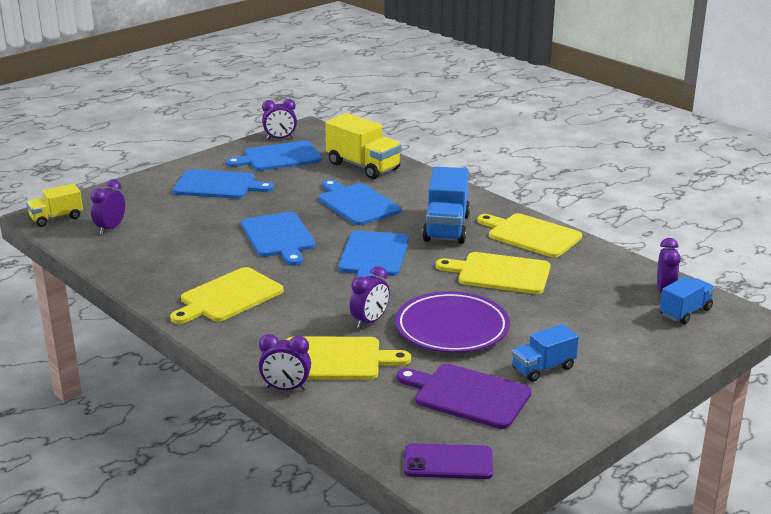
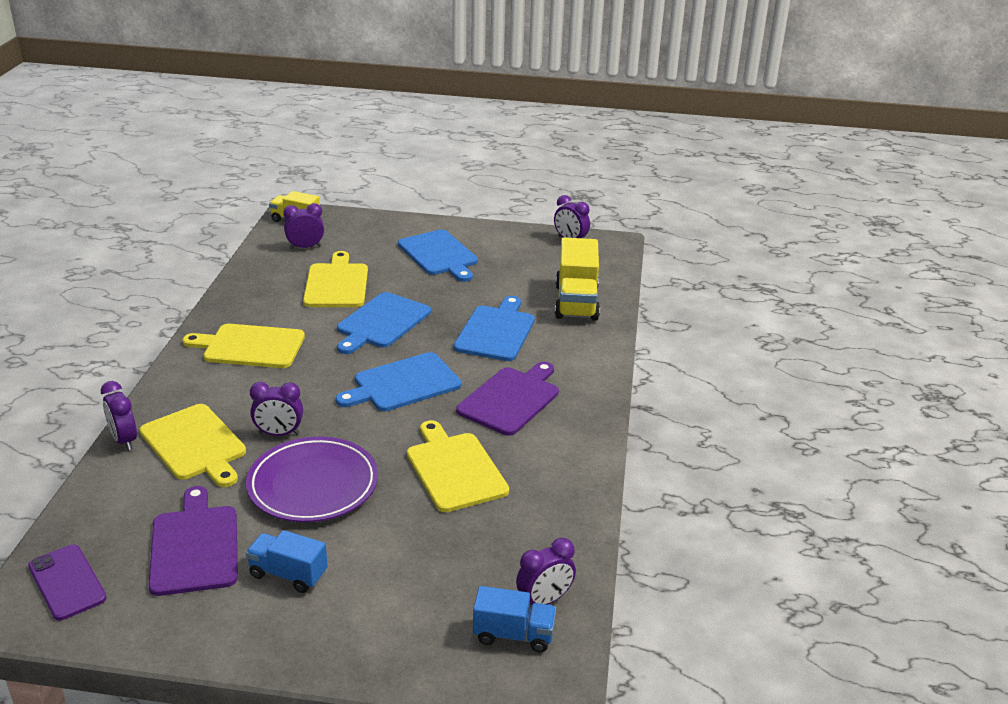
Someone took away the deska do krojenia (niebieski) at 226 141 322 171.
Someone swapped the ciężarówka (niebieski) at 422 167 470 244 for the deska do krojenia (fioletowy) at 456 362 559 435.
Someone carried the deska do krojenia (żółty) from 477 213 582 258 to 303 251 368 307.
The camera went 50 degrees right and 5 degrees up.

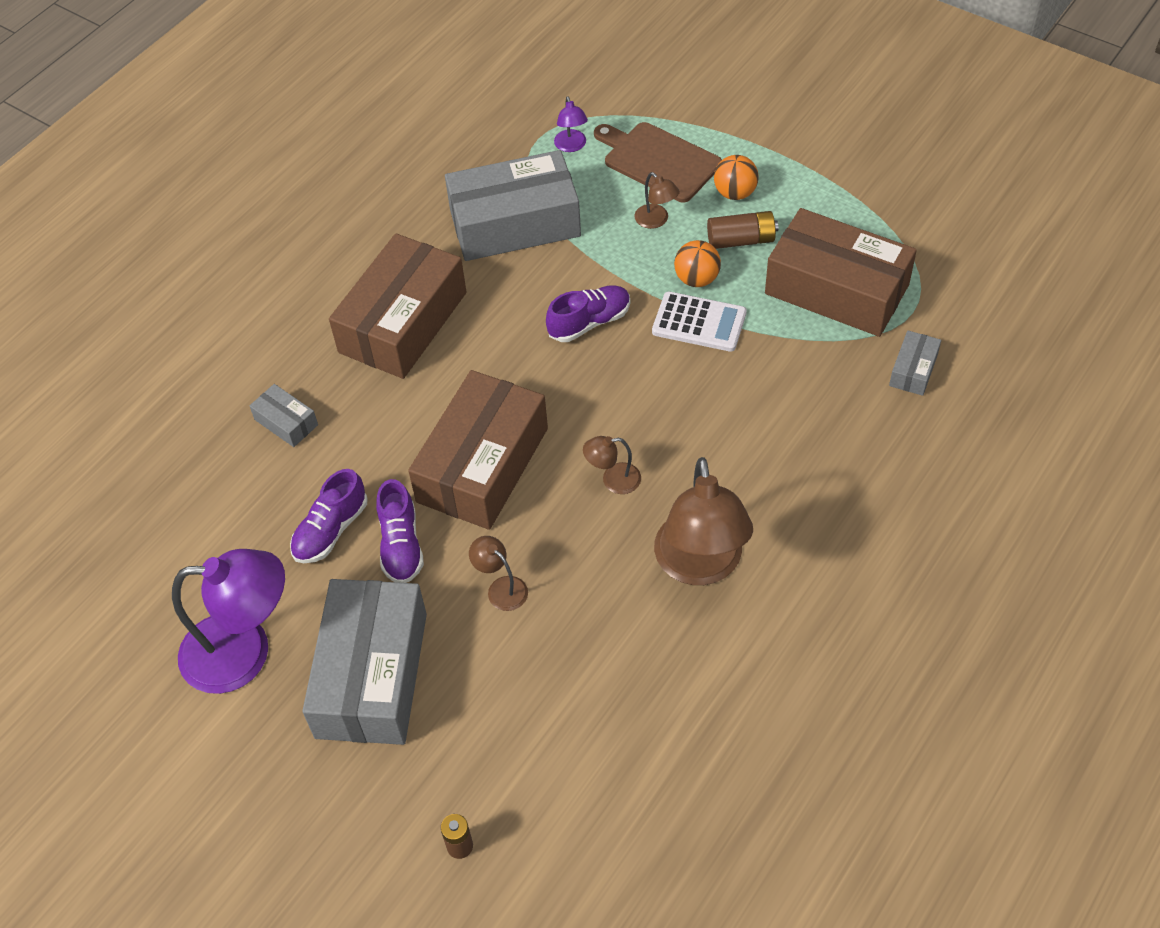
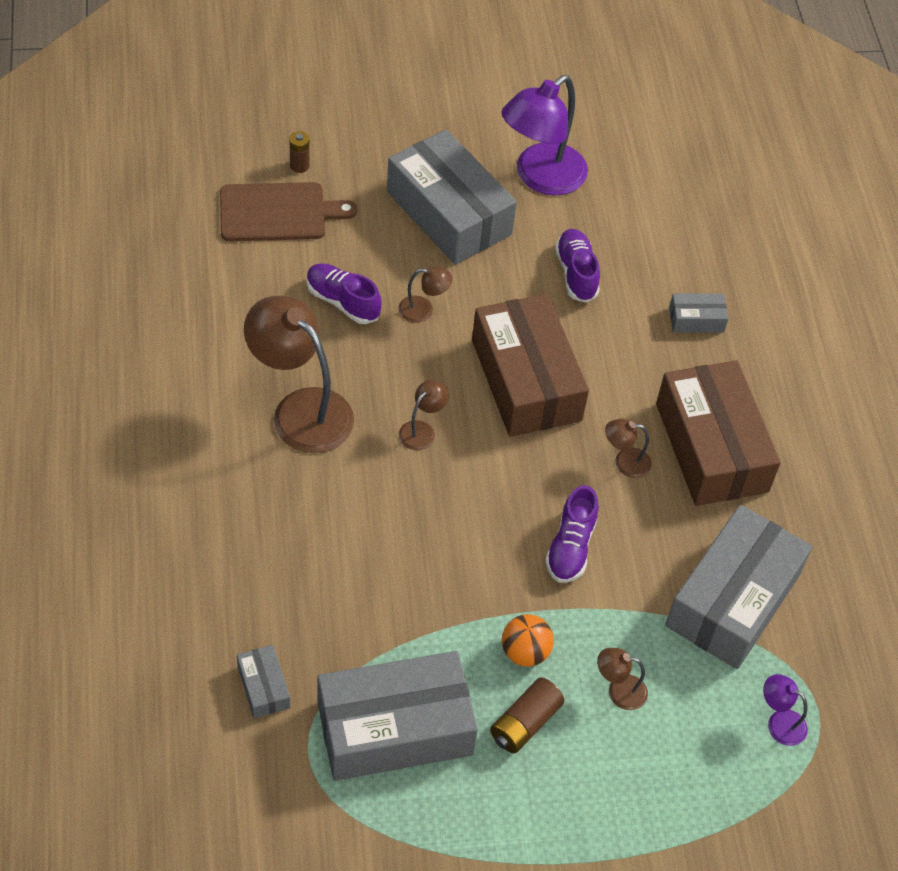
Someone carried the but (fioletowy) from 376 479 424 583 to 307 263 381 324.
Someone carried the deska do krojenia (brązowy) from 594 122 722 202 to 220 182 357 241.
Someone took away the kalkulator (biały) at 652 291 747 352.
Someone took away the piłka (pomarańczowy) at 714 155 759 200.
Someone repainted the pudełko (brązowy) at 765 208 917 337, which became the pudełko (szary) at 318 651 478 781.
Someone put down the lampka (brązowy) at 605 419 652 478.
The camera went 130 degrees right and 0 degrees up.

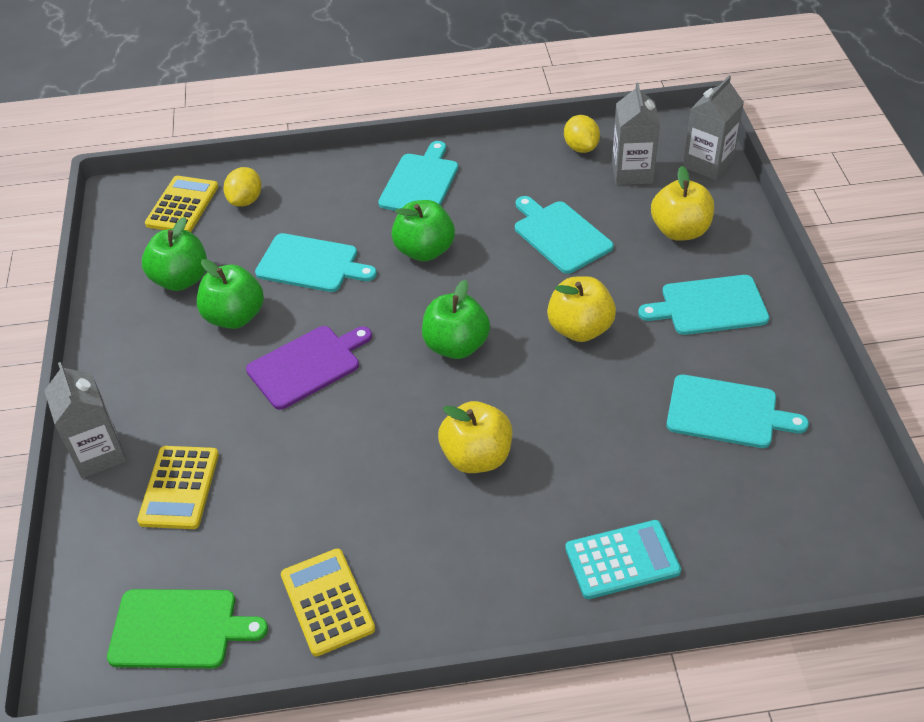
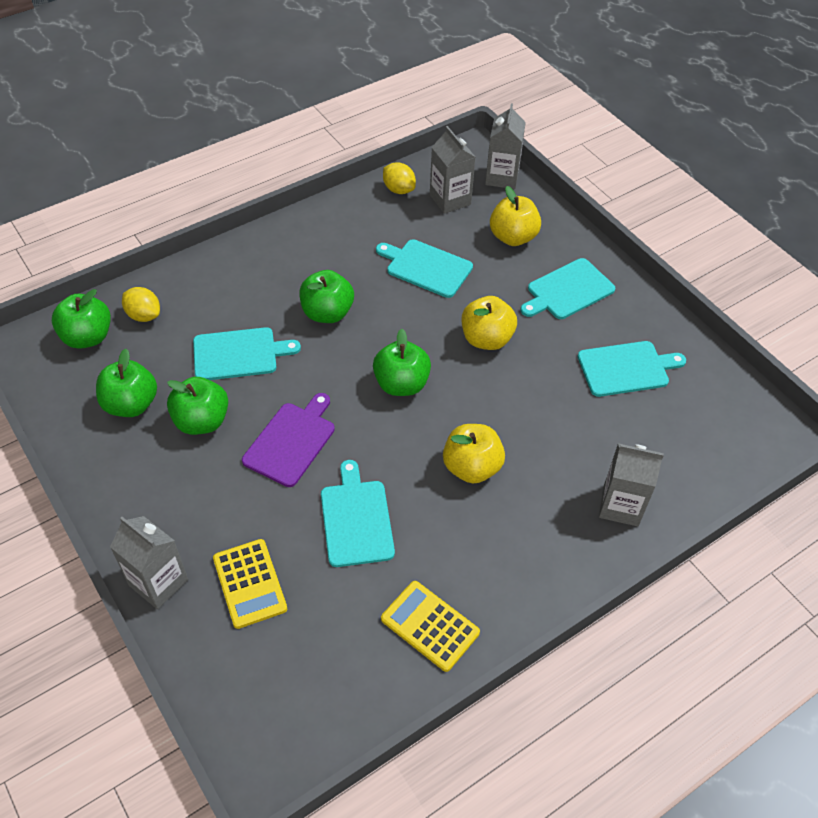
Someone took away the deska do krojenia (zielony) at 107 589 268 668.
Someone swapped the kalkulator (żółty) at 145 176 218 232 for the jabłko (zielony) at 52 289 111 349.
Someone rotated the cytryna (żółty) at 223 167 262 207 by 45 degrees counterclockwise.
Someone carried the deska do krojenia (turkusowy) from 378 141 458 211 to 321 460 395 567.
Someone swapped the kalkulator (turkusowy) at 565 520 681 599 for the karton mleka (szary) at 599 443 664 526.
The camera went 30 degrees left and 5 degrees up.

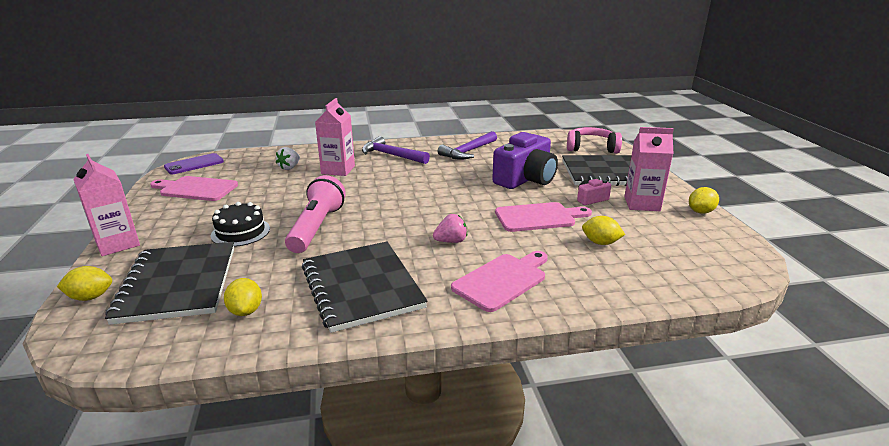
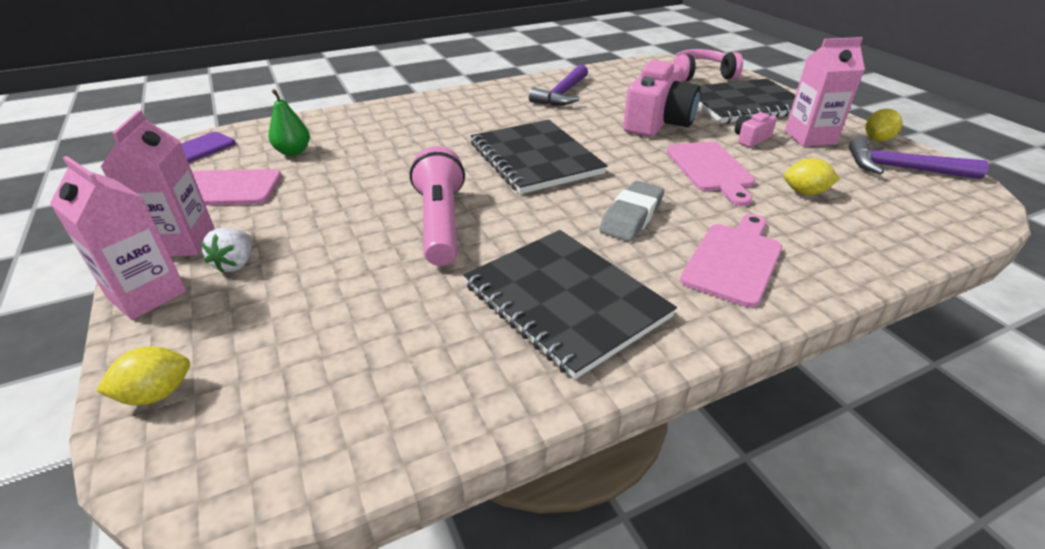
Someone carried the zeszyt (czarny) from 105 242 234 325 to 471 120 607 194.
Someone took away the tort (czarny) at 211 202 270 247.
Someone took away the cytryna (żółty) at 224 278 262 316.
Someone carried the truskawka (biały) from 276 147 300 170 to 201 228 252 273.
Someone carried the karton mleka (różowy) from 315 98 355 176 to 101 110 214 256.
Someone carried the młotek (fioletowy) from 362 136 430 164 to 849 137 989 179.
Someone swapped the truskawka (różowy) at 433 214 467 243 for the gumka do mazania (szary) at 599 181 664 242.
Someone repainted the aparat fotograficzny (fioletowy) at 492 132 558 189, which became the aparat fotograficzny (różowy) at 623 60 701 137.
Someone rotated the deska do krojenia (różowy) at 495 202 592 232 by 105 degrees clockwise.
Someone put down the gruszka (zielony) at 268 89 310 156.
The camera went 15 degrees left and 10 degrees up.

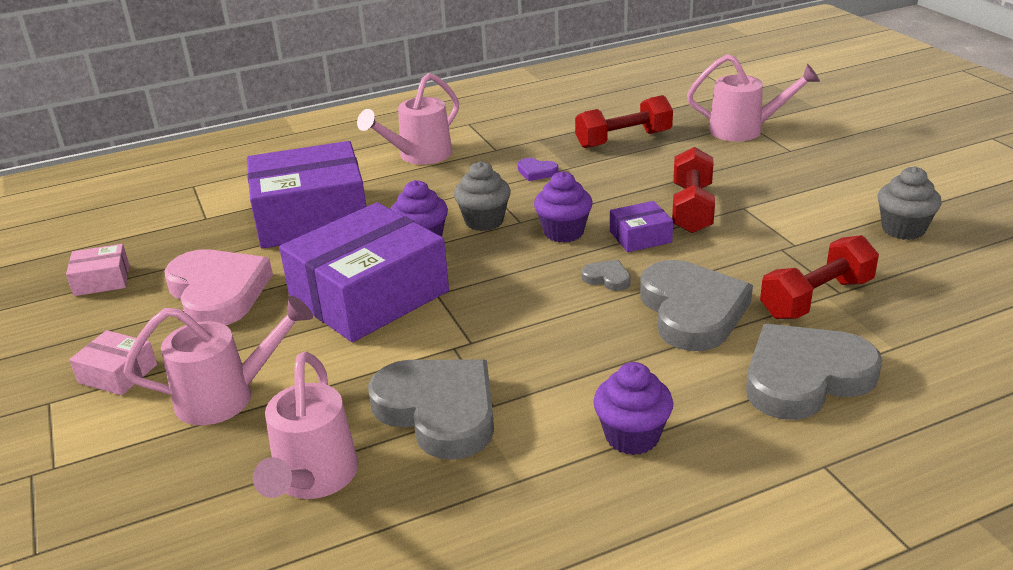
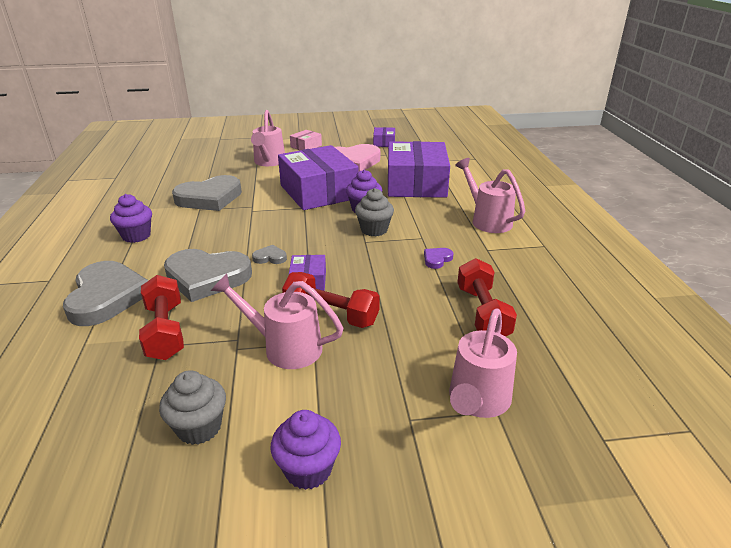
Someone repainted the pudełko (różowy) at 66 244 129 296, which became the pudełko (fioletowy) at 373 127 395 147.
Someone carried the konewka (różowy) from 253 352 358 499 to 211 274 343 369.
Someone carried the muffinka (fioletowy) from 534 171 593 243 to 271 410 341 490.
Someone rotated the serce (szary) at 582 260 631 291 by 135 degrees counterclockwise.
The camera went 105 degrees right and 0 degrees up.

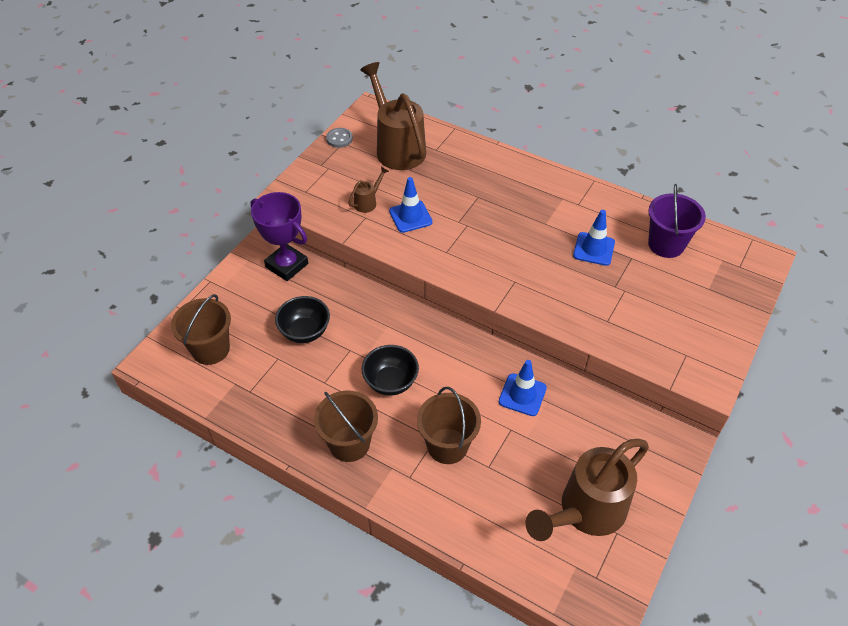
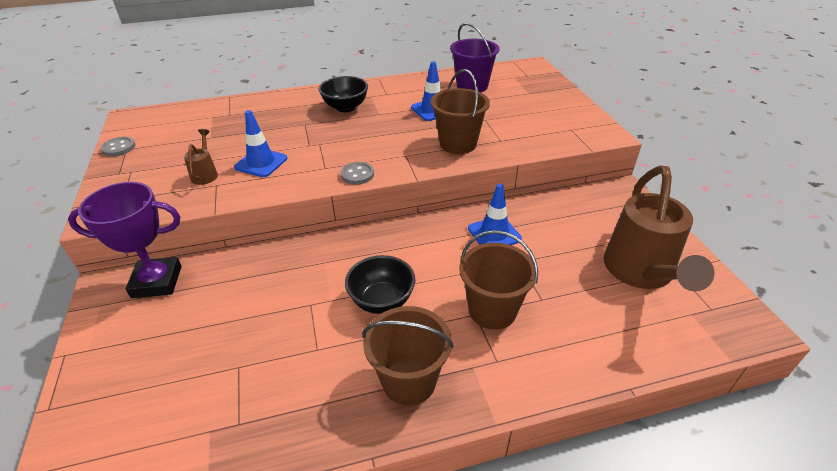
Someone carried the wiadro (brązowy) from 171 294 231 365 to 431 69 490 154.
Someone carried the miska (czarny) from 275 296 330 343 to 319 76 368 112.
Someone took away the konewka (brązowy) at 360 62 426 170.
Someone put down the guzik (szary) at 341 162 374 185.
The camera went 45 degrees left and 10 degrees down.

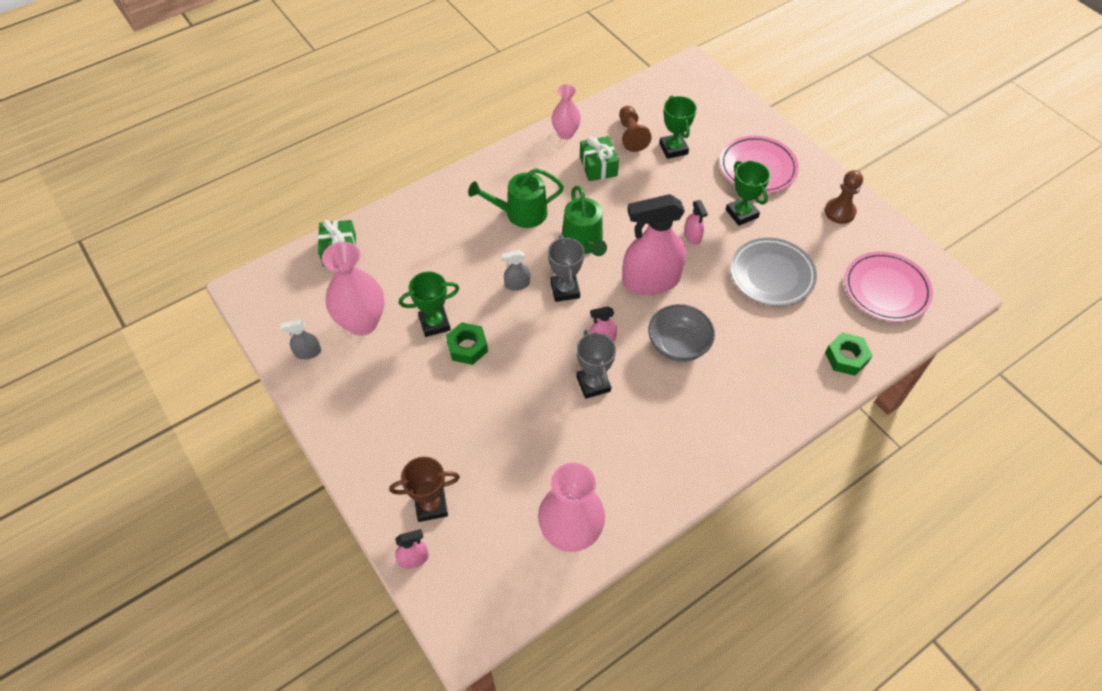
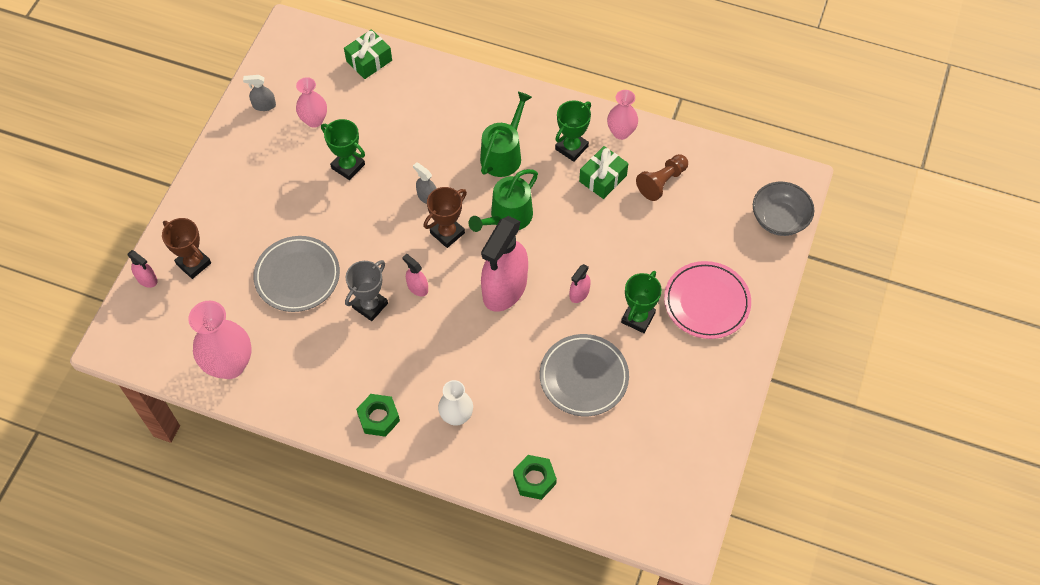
Someone rotated the spryskiwacz (szary) at 280 320 321 359 by 45 degrees counterclockwise.
Someone scaled the wazon (różowy) at 322 242 385 336 by 0.60.
Someone carried the nakrętka (zielony) from 446 322 488 365 to 356 394 400 437.
Someone rotated the konewka (zielony) at 468 168 564 228 by 75 degrees clockwise.
Someone repainted the puchar (szary) at 548 235 585 302, which became the puchar (brązowy) at 424 187 467 248.
Someone rotated the spryskiwacz (różowy) at 622 194 686 295 by 105 degrees counterclockwise.
Someone carried the miska (szary) from 648 304 715 362 to 753 182 814 236.
Someone carried the puchar (zielony) from 659 96 697 159 to 555 100 591 162.
Someone took away the pionek (brązowy) at 825 170 863 224.
Someone took away the talerz (różowy) at 844 251 933 322.
Someone put down the talerz (szary) at 253 236 340 312.
Someone put down the wazon (biały) at 438 380 473 426.
The camera went 55 degrees right and 5 degrees up.

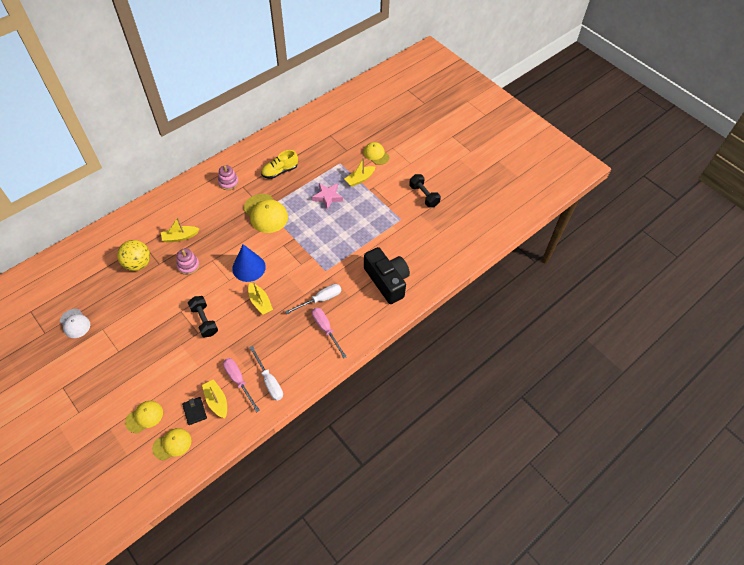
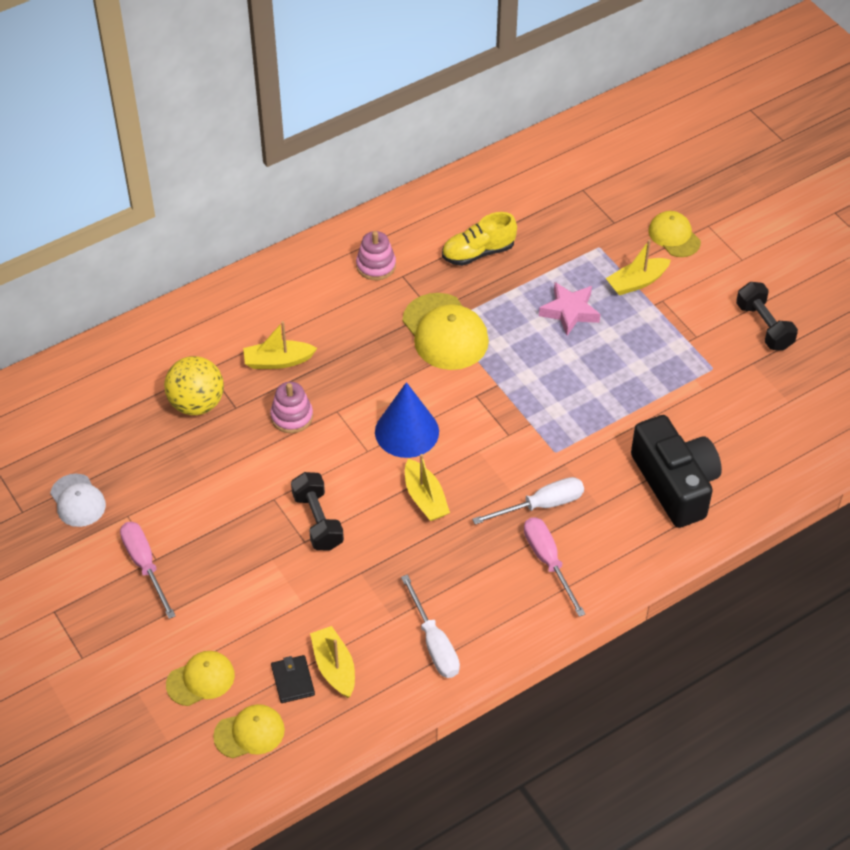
Someone carried the śrubokręt (różowy) from 223 358 260 412 to 120 522 176 619.
The camera went 10 degrees right and 5 degrees down.

